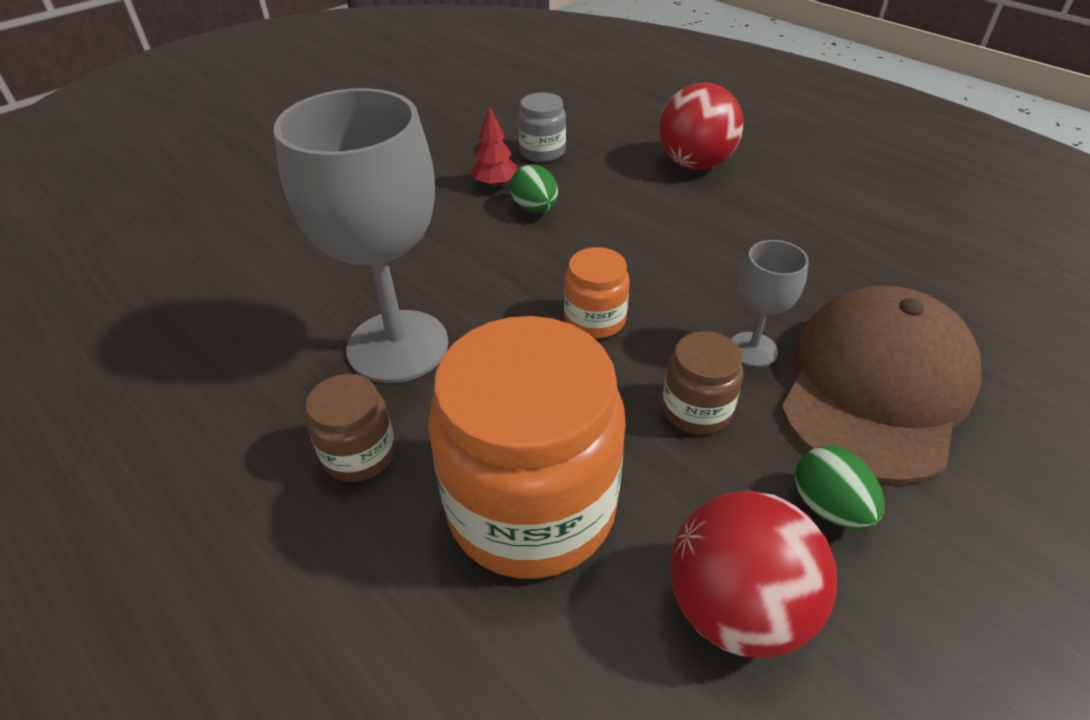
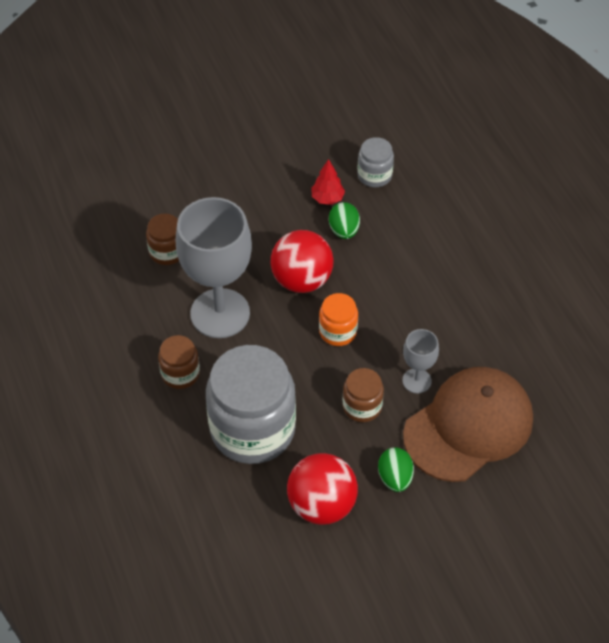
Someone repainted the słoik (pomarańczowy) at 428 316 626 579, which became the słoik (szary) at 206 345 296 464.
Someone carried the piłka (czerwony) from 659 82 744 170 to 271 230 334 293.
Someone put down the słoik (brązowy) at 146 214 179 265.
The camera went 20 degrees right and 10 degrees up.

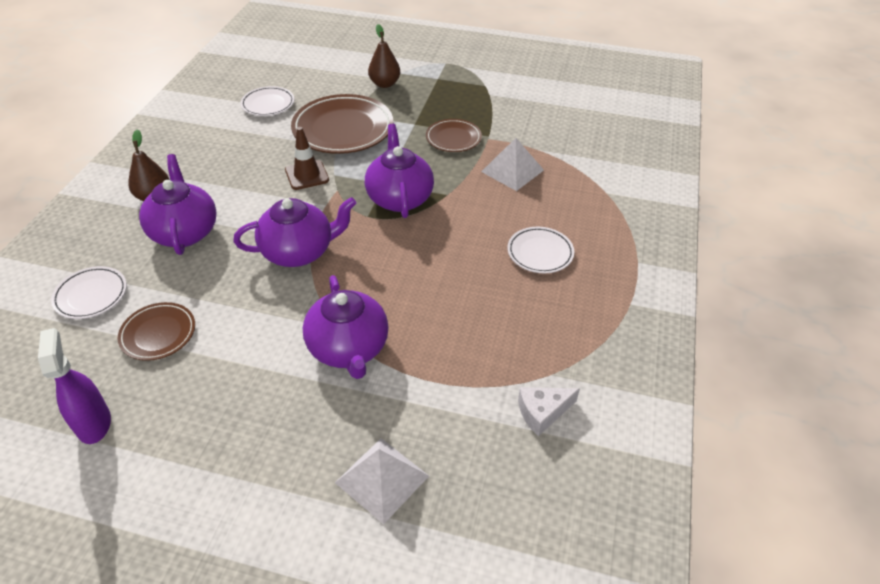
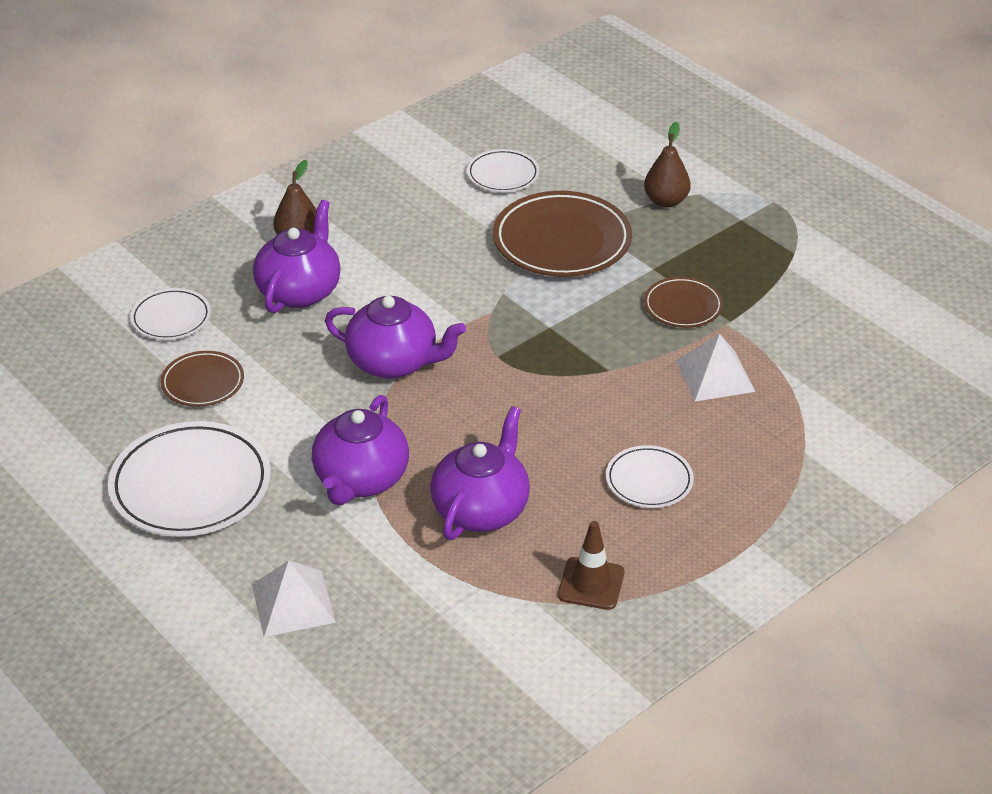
Someone took away the spryskiwacz (fioletowy) at 38 328 111 444.
Someone carried the pachołek (brązowy) from 285 127 329 190 to 558 521 624 610.
Someone carried the imbryk (fioletowy) from 365 124 434 218 to 430 406 530 540.
Someone took away the ser (biały) at 518 387 580 436.
Someone put down the talerz (biały) at 108 421 271 537.
The camera went 35 degrees right and 5 degrees down.

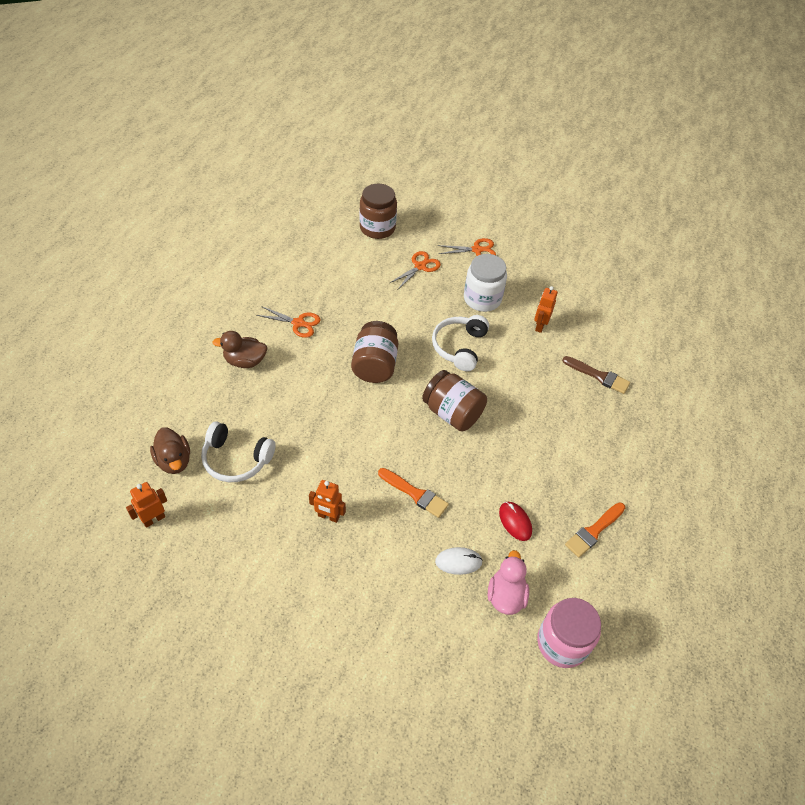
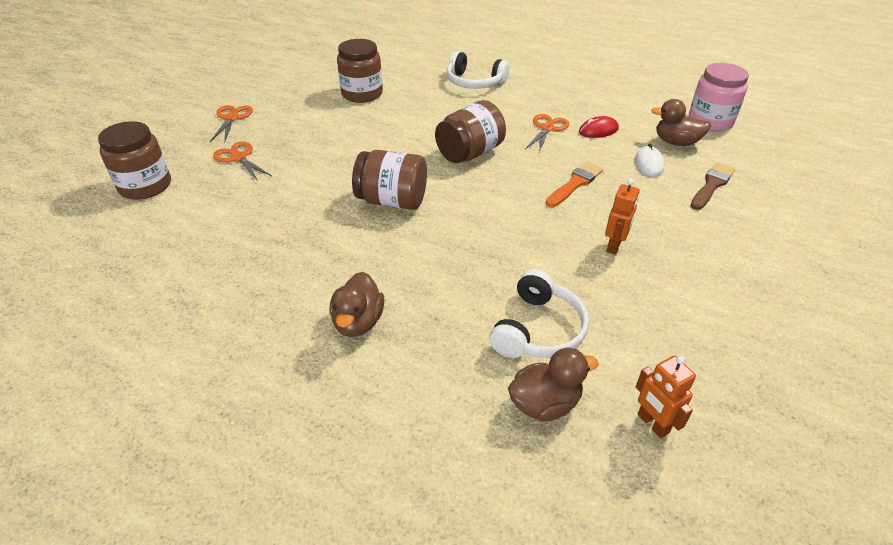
Someone carried the nożyczki (pomarańczowy) from 256 306 321 338 to 525 114 569 152.
Someone carried the słuchawki (biały) from 432 315 489 371 to 447 51 510 89.
Someone took away the słoik (biały) at 464 254 507 312.
Someone repainted the kaczka (różowy) at 488 550 529 615, which became the kaczka (brązowy) at 651 99 711 146.
Someone swapped the robot (pomarańczowy) at 534 286 558 333 for the słoik (brązowy) at 337 39 383 103.
Someone carried the pędzel (brązowy) from 562 356 630 394 to 691 162 735 210.
Someone took away the pędzel (pomarańczowy) at 565 502 625 558.
The camera went 80 degrees left and 10 degrees down.

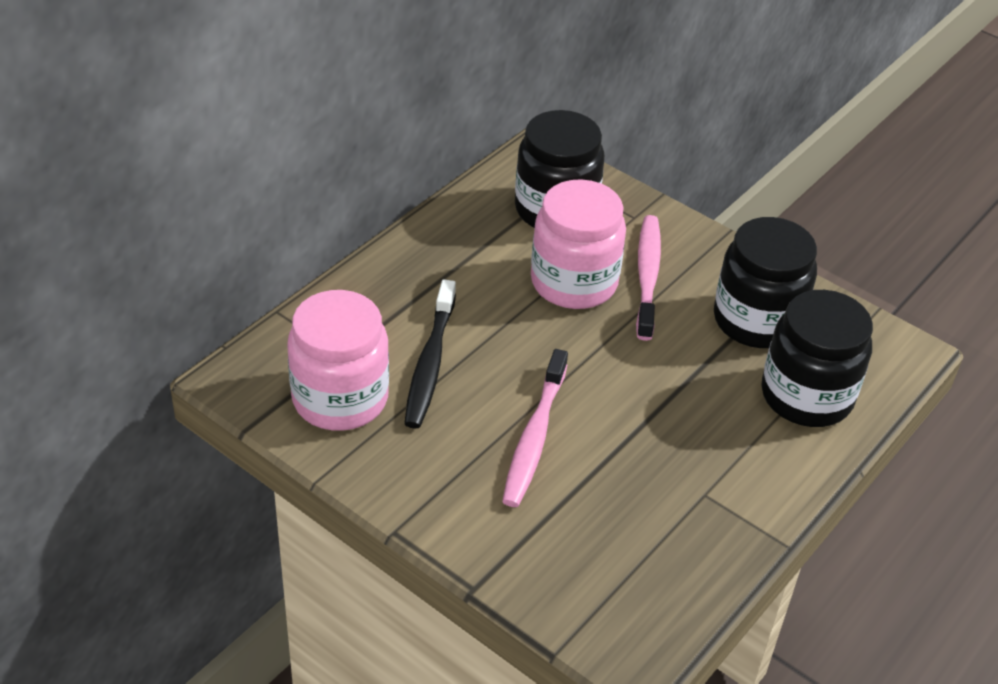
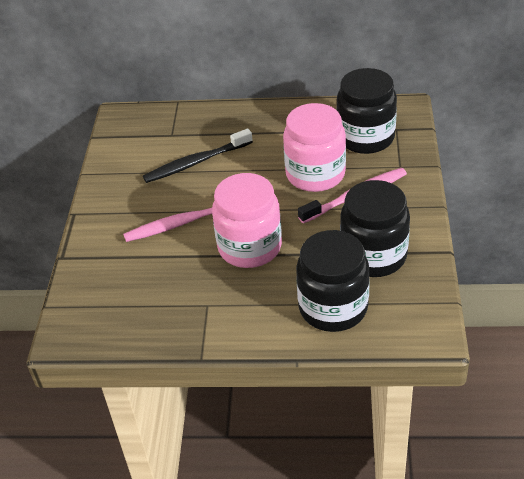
Someone carried the słoik (różowy) from 287 290 389 431 to 212 173 282 268.
The camera went 60 degrees right and 0 degrees up.

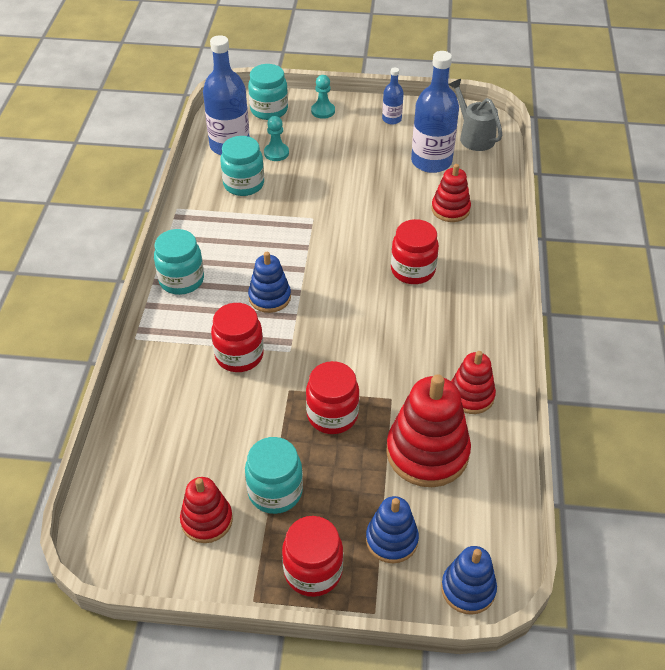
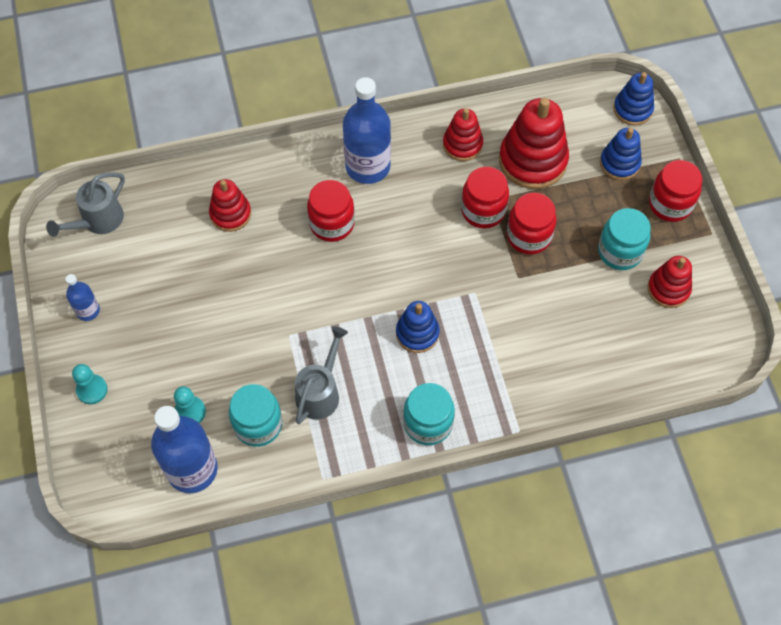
Someone carried the słoik (czerwony) from 211 303 264 372 to 461 167 509 228.
Someone took away the słoik (turkusowy) at 248 64 288 120.
Someone carried the butelka (niebieski) from 411 51 459 173 to 343 77 391 184.
Someone put down the konewka (szary) at 295 326 348 424.
The camera went 110 degrees left and 15 degrees up.

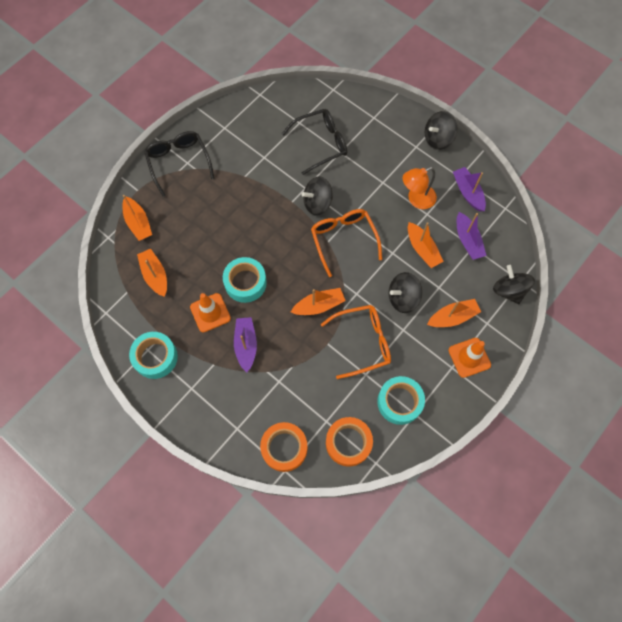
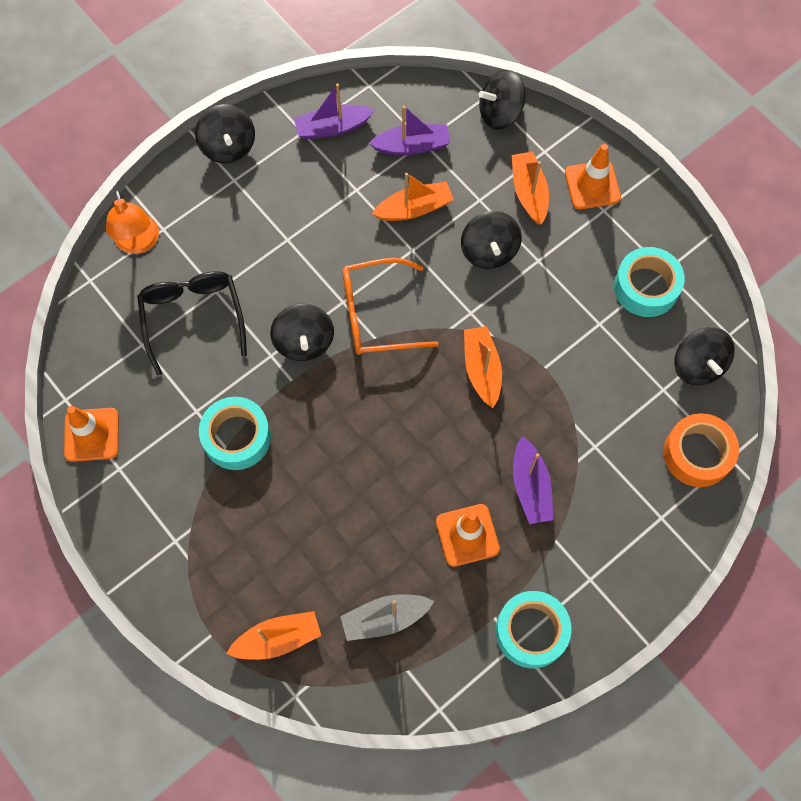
Someone repainted the łódka (pomarańczowy) at 137 249 167 297, which became the łódka (szary) at 340 594 434 641.
Someone took away the okulary (czarny) at 144 131 214 197.
Someone carried the taśma klejąca (turkusowy) from 223 257 267 303 to 199 397 271 470.
Someone rotated the łódka (fioletowy) at 234 317 257 372 by 105 degrees counterclockwise.
Someone took away the okulary (pomarańczowy) at 321 305 391 379.
Someone swapped the taśma klejąca (pomarańczowy) at 326 417 373 467 for the bączek (czarny) at 674 327 735 385.
Someone carried the lampka (pomarańczowy) from 403 167 437 209 to 106 190 159 254.
Someone put down the pachołek (pomarańczowy) at 64 406 119 462.
The camera went 80 degrees left and 0 degrees up.

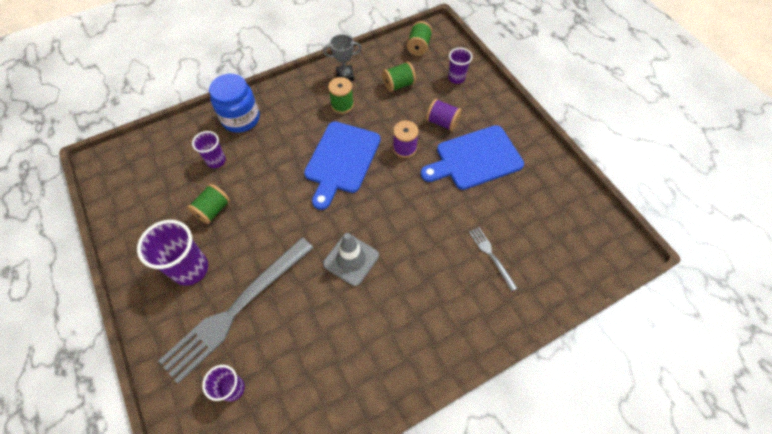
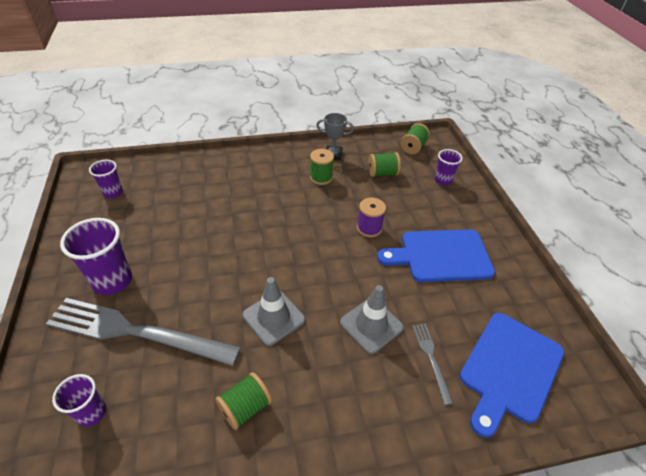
Someone rotated the widelec (szary) at 158 237 313 384 by 45 degrees clockwise.
Someone carried the szpulka (zielony) from 187 184 230 224 to 215 372 272 430.
Someone carried the szklanka (fioletowy) from 192 131 226 168 to 89 160 123 198.
Someone took away the słoik (niebieski) at 209 74 260 133.
Someone carried the deska do krojenia (niebieski) from 304 121 381 210 to 460 313 564 438.
Someone took away the szpulka (fioletowy) at 426 99 462 131.
Someone put down the pachołek (szary) at 340 285 404 354.
The camera went 15 degrees right and 15 degrees down.

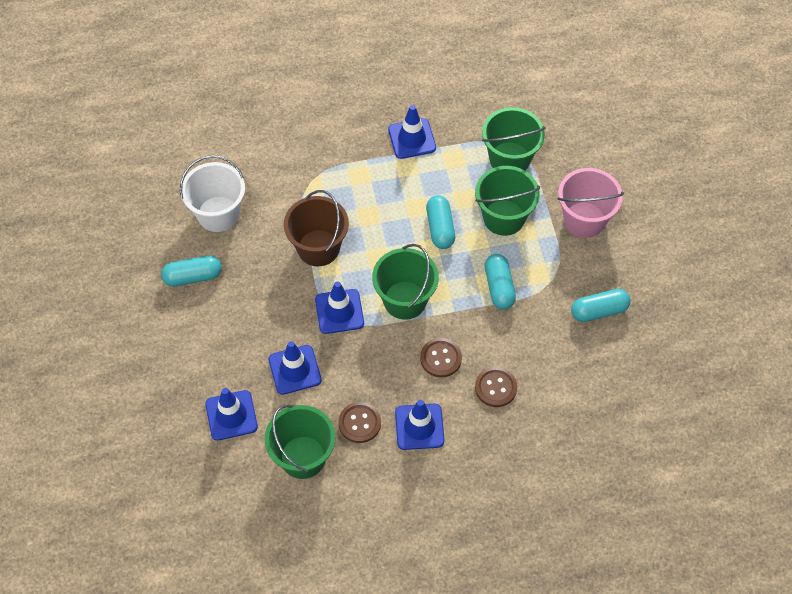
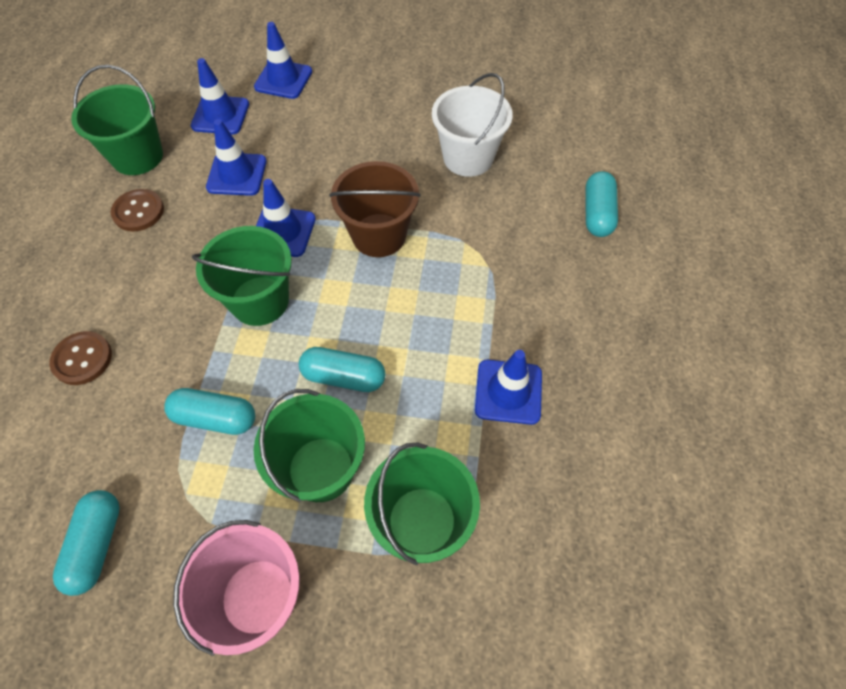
Someone carried the kapsułka (turkusowy) from 161 255 222 287 to 585 171 618 237.
Someone carried the pachołek (niebieski) from 395 400 444 450 to 254 22 312 99.
Someone took away the guzik (brązowy) at 420 338 462 377.
The camera went 110 degrees right and 0 degrees up.

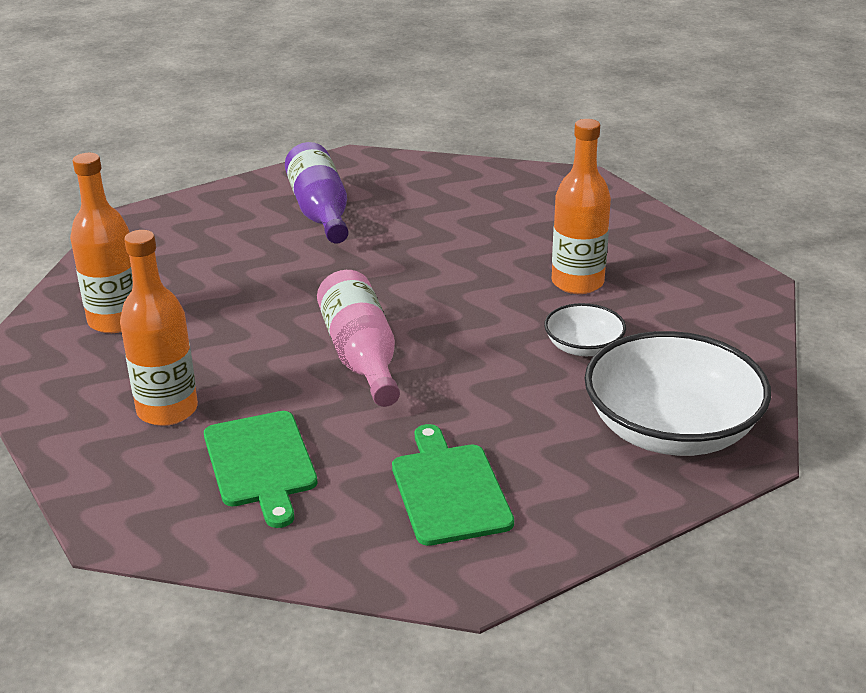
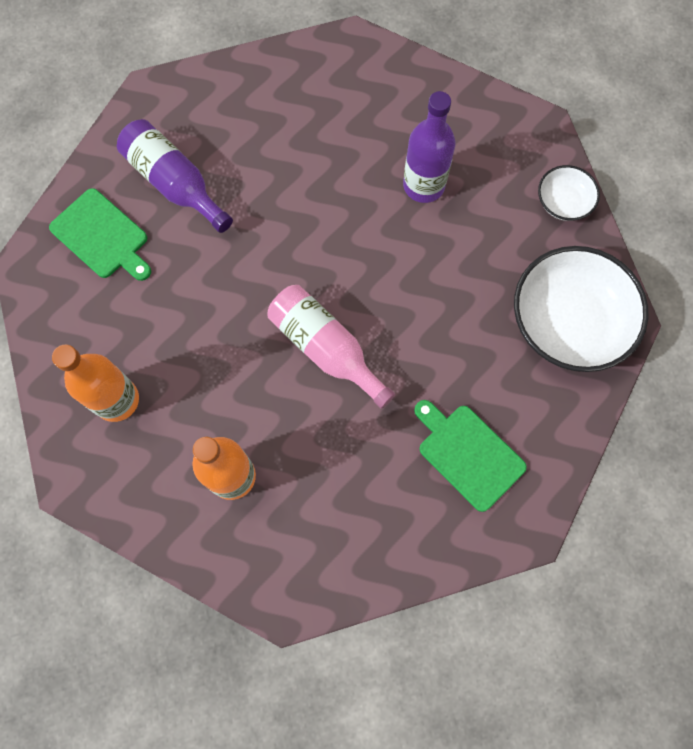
Someone carried the deska do krojenia (zielony) from 204 411 318 528 to 49 188 151 281.
Someone carried the miska (biały) from 544 303 626 356 to 538 165 600 221.
Someone repainted the butelka (pomarańczowy) at 552 119 611 294, which became the butelka (fioletowy) at 403 91 455 203.
The camera went 30 degrees left and 40 degrees up.

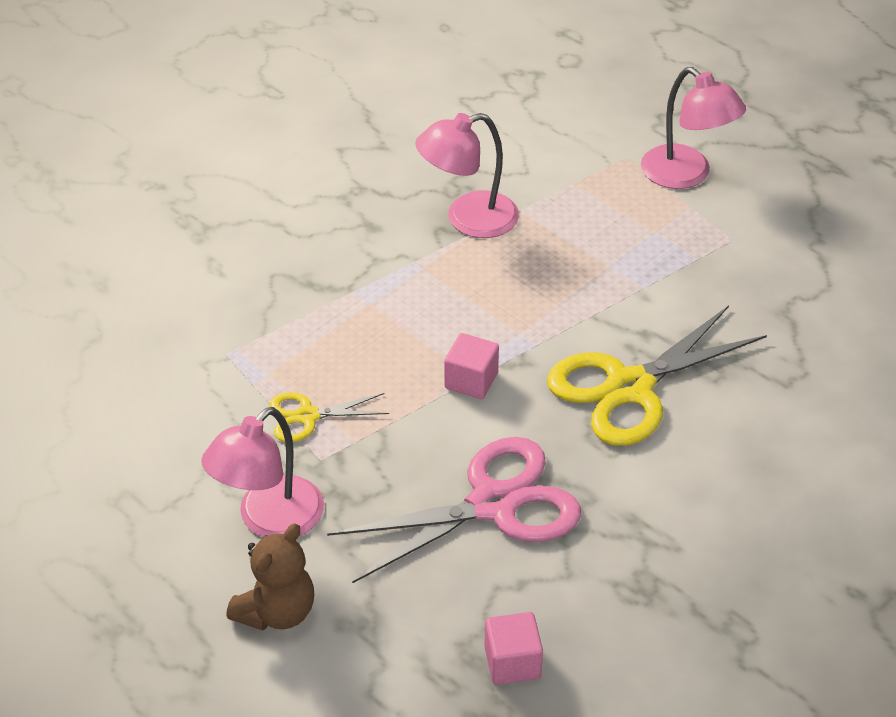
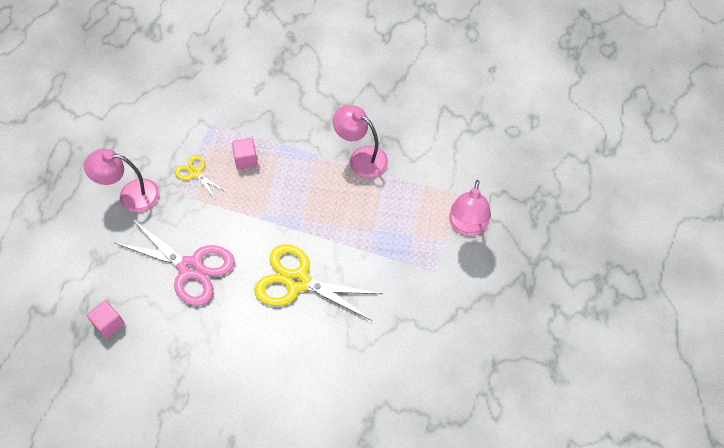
Someone took away the miś (brązowy) at 226 524 314 631.
Someone carried the sześcian (różowy) from 444 333 499 399 to 232 138 258 169.
The camera went 55 degrees right and 15 degrees up.

